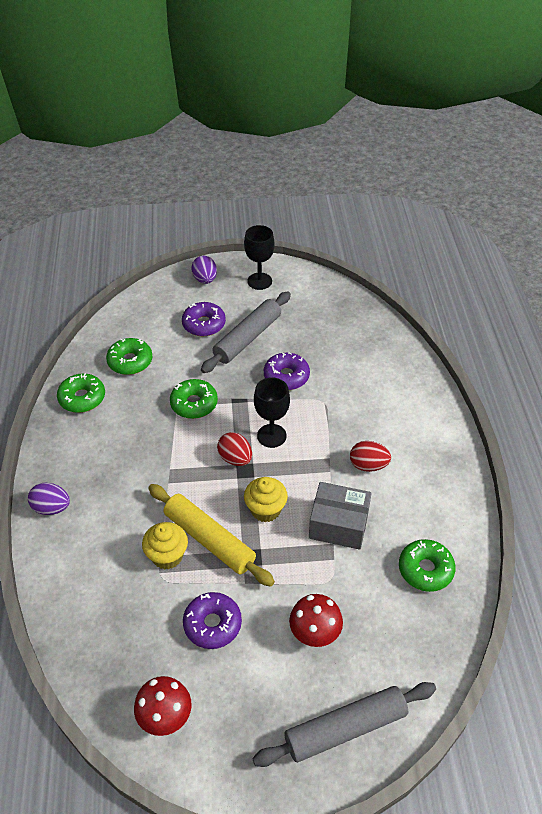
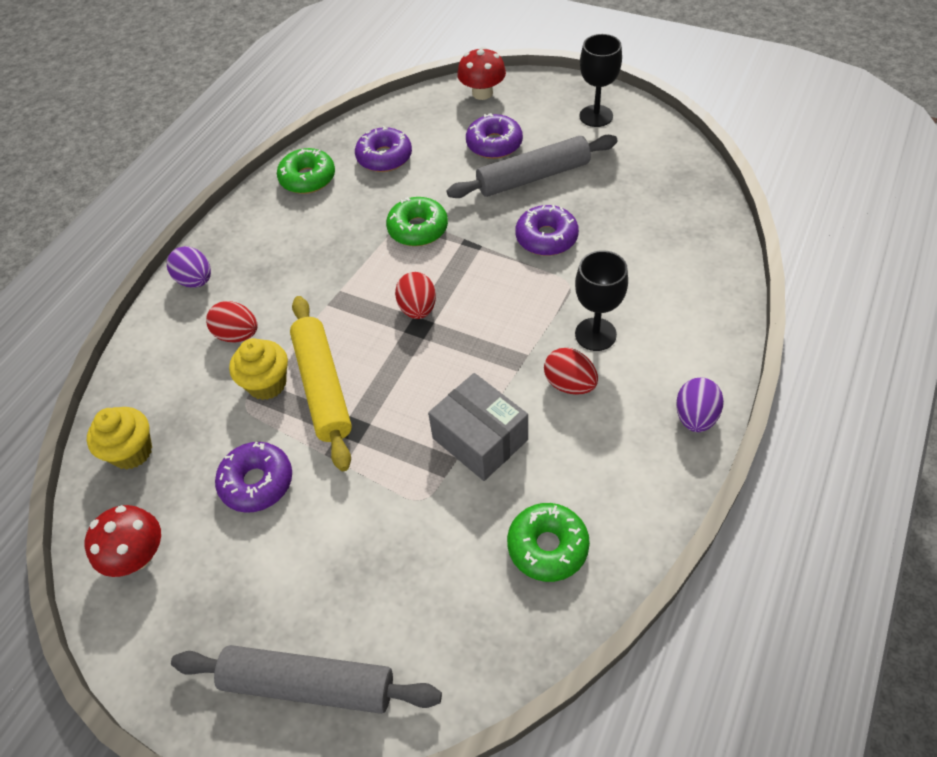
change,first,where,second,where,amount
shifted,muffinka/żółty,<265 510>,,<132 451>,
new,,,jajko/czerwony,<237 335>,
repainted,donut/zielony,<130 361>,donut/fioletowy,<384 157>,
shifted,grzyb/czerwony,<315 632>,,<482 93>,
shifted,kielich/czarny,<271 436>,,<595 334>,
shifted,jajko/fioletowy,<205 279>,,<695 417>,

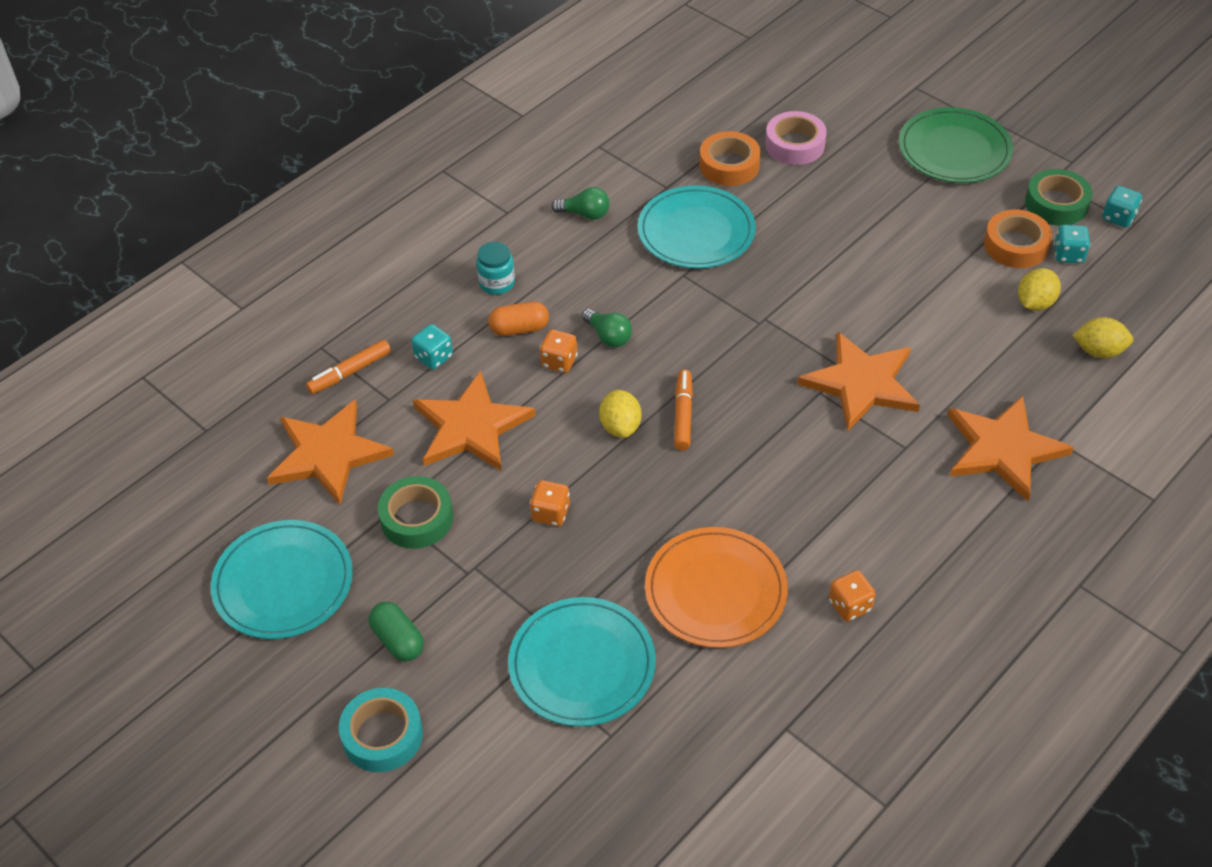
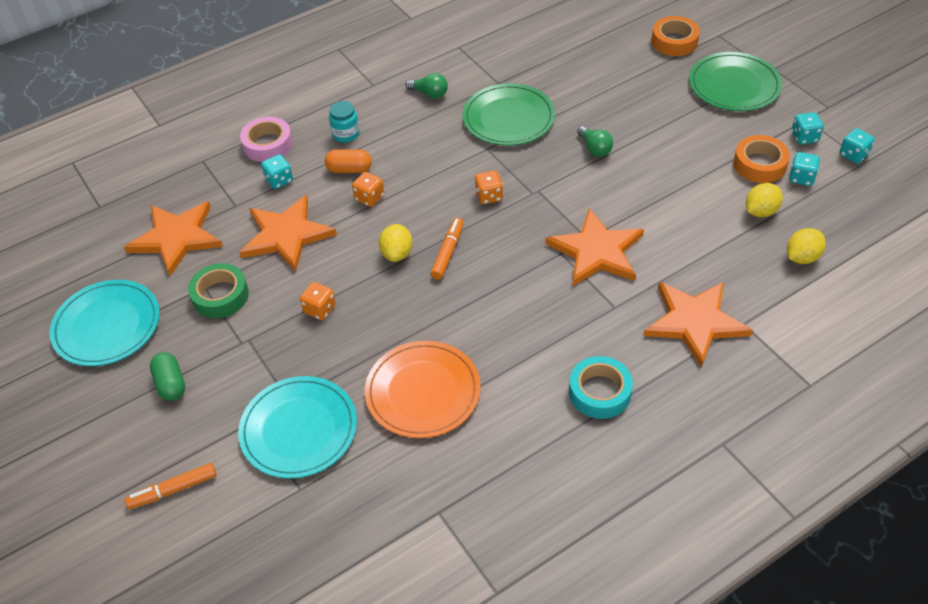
change,first,where,second,where,amount
shifted,flamaster/pomarańczowy,<350 372>,,<173 490>,
shifted,taśma klejąca/różowy,<795 145>,,<268 144>,
repainted,talerz/turkusowy,<696 231>,talerz/zielony,<508 118>,
shifted,kostka do gry/pomarańczowy,<850 605>,,<489 196>,
shifted,taśma klejąca/turkusowy,<382 735>,,<599 392>,
shifted,żarówka/zielony,<608 336>,,<594 148>,
shifted,taśma klejąca/pomarańczowy,<729 165>,,<674 41>,
rotated,cytryna/żółty,<1098 351>,,<802 257>,60 degrees counterclockwise
swapped,taśma klejąca/zielony,<1056 204>,kostka do gry/turkusowy,<804 137>,

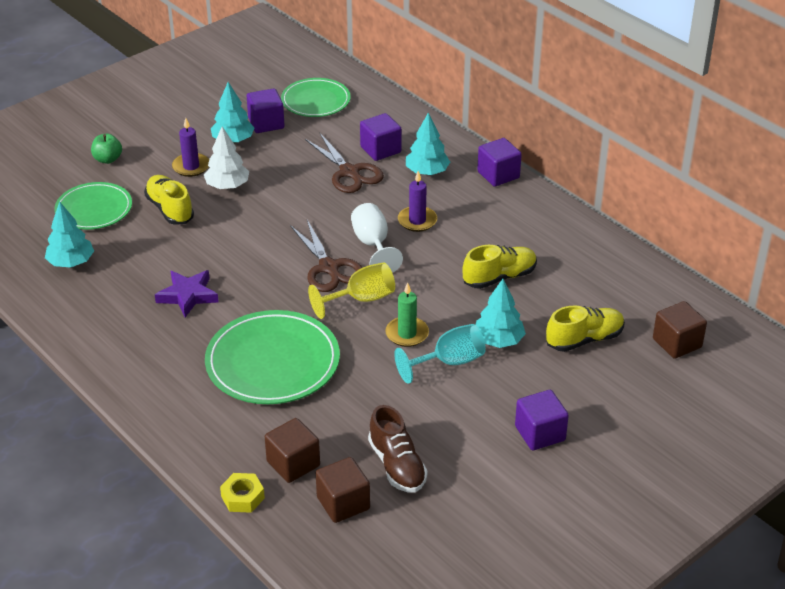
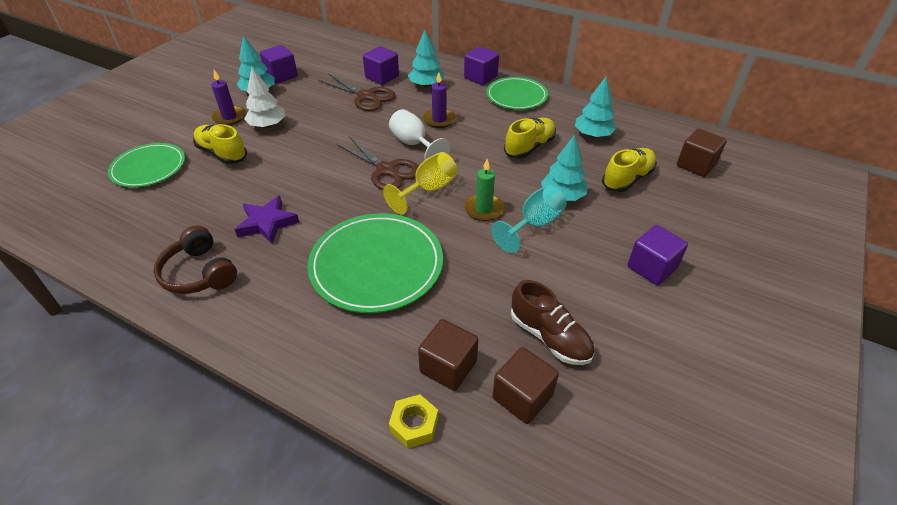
change,first,where,second,where,amount
new,,,słuchawki/brązowy,<199 273>,
shifted,talerz/zielony,<316 101>,,<516 96>,
shifted,drzewko/turkusowy,<71 262>,,<593 135>,
gone,jabłko/zielony,<108 159>,,,

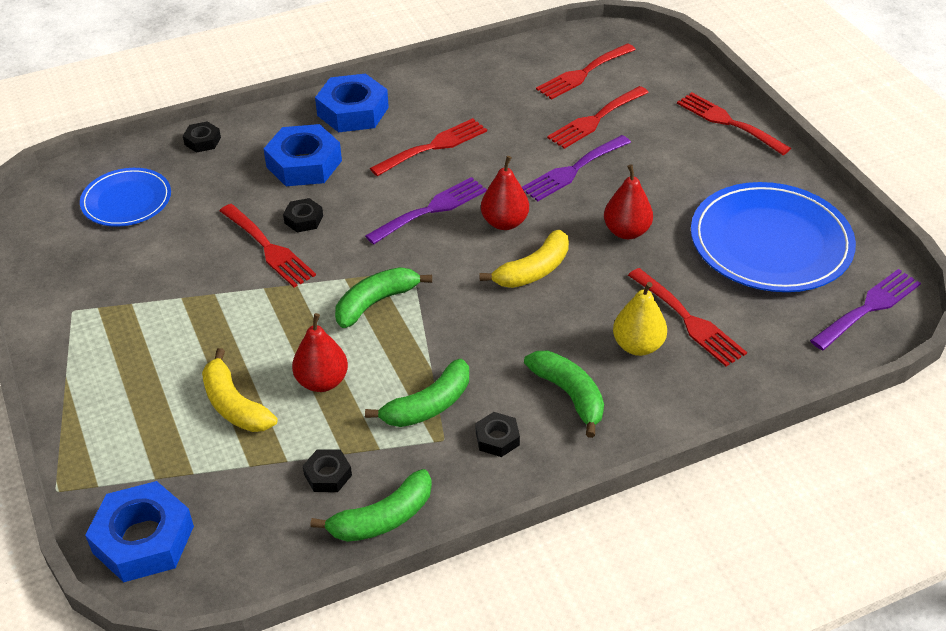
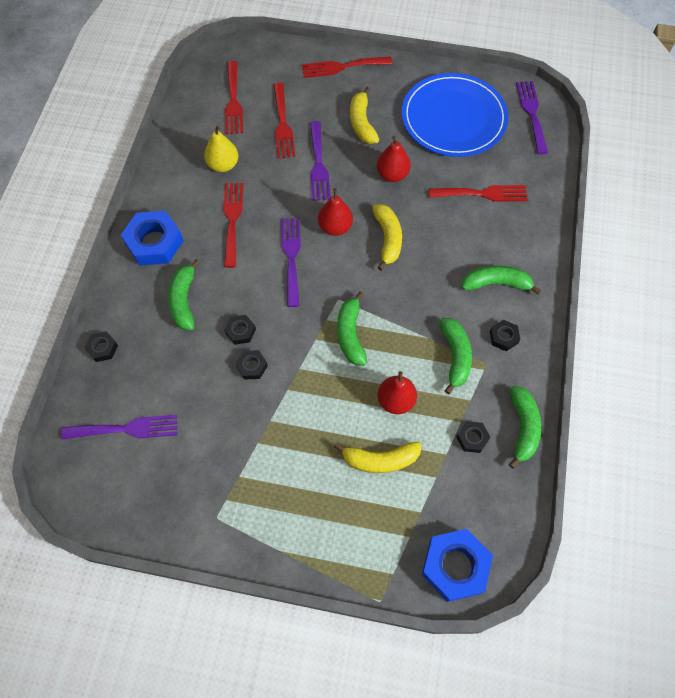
change,first,where,second,where,amount
swapped,talerz/niebieski,<126 200>,widelec/fioletowy,<126 429>,
swapped,nakrętka/niebieski,<304 164>,banan/zielony,<184 300>,
shifted,gruszka/żółty,<637 346>,,<223 165>,
swapped,widelec/czerwony,<268 248>,nakrętka/czarny,<252 366>,
new,,,banan/żółty,<362 123>,

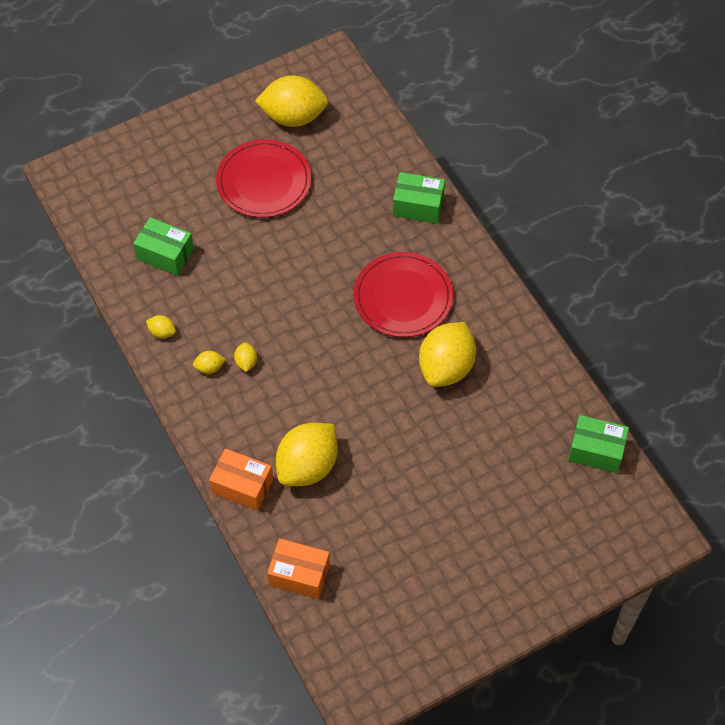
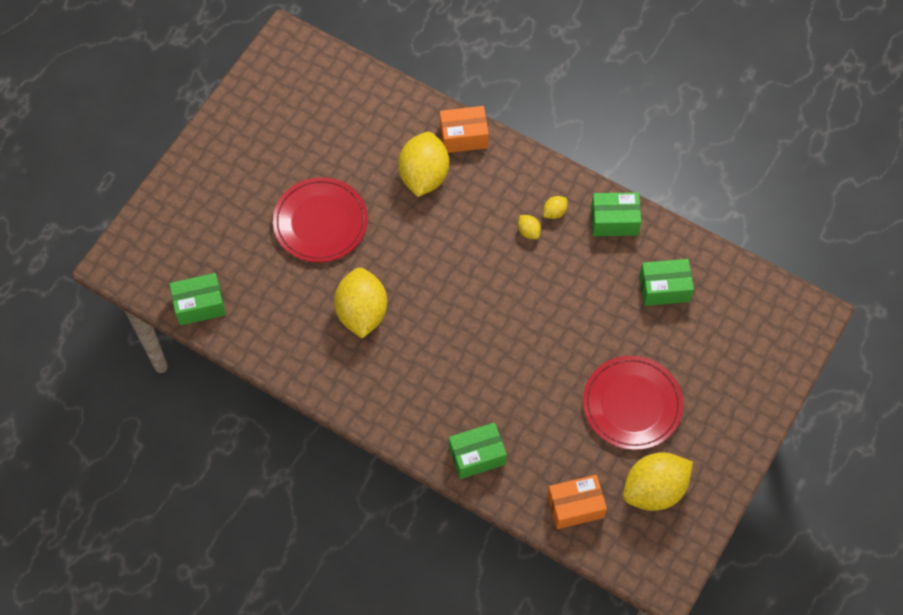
change,first,where,second,where,amount
shifted,talerz/czerwony,<403 297>,,<320 222>,
shifted,pudełko/pomarańczowy,<299 575>,,<575 506>,
swapped,cytryna/żółty,<162 332>,pudełko/zielony,<614 221>,

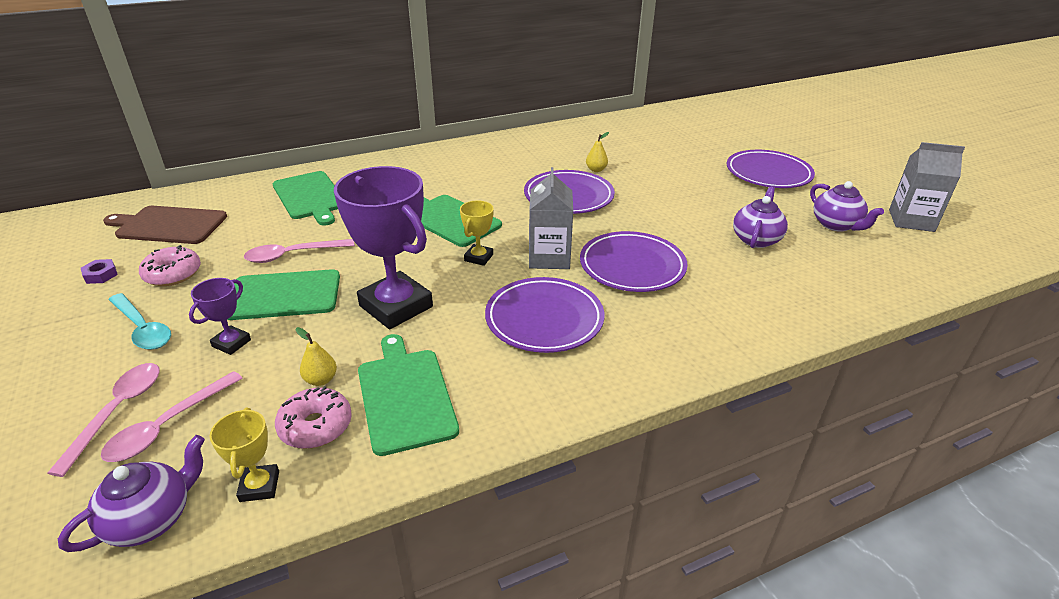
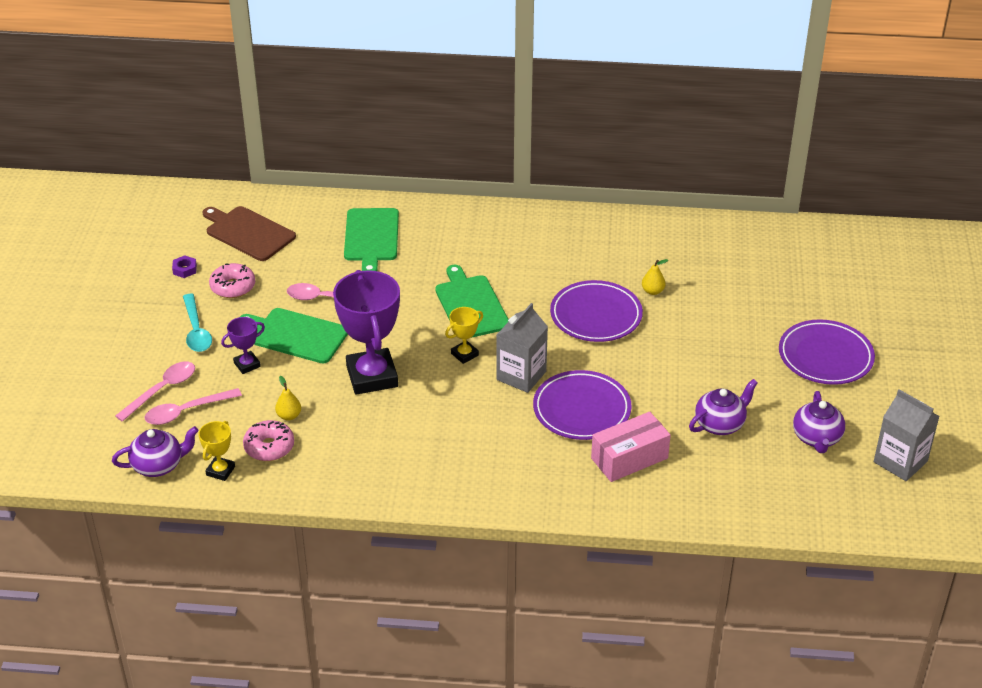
change,first,where,second,where,amount
new,,,pudełko/różowy,<629 458>,
gone,deska do krojenia/zielony,<405 396>,,,
gone,talerz/fioletowy,<544 319>,,,

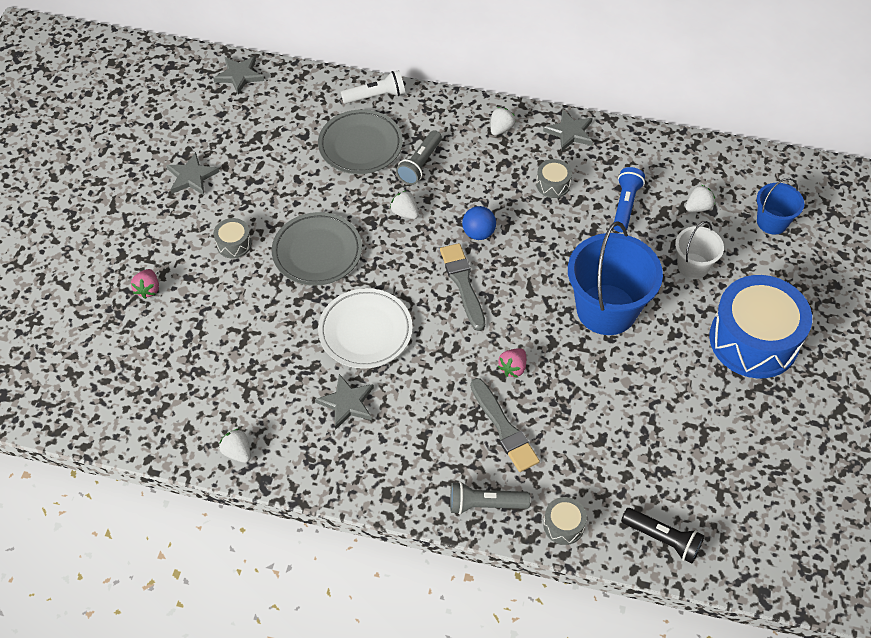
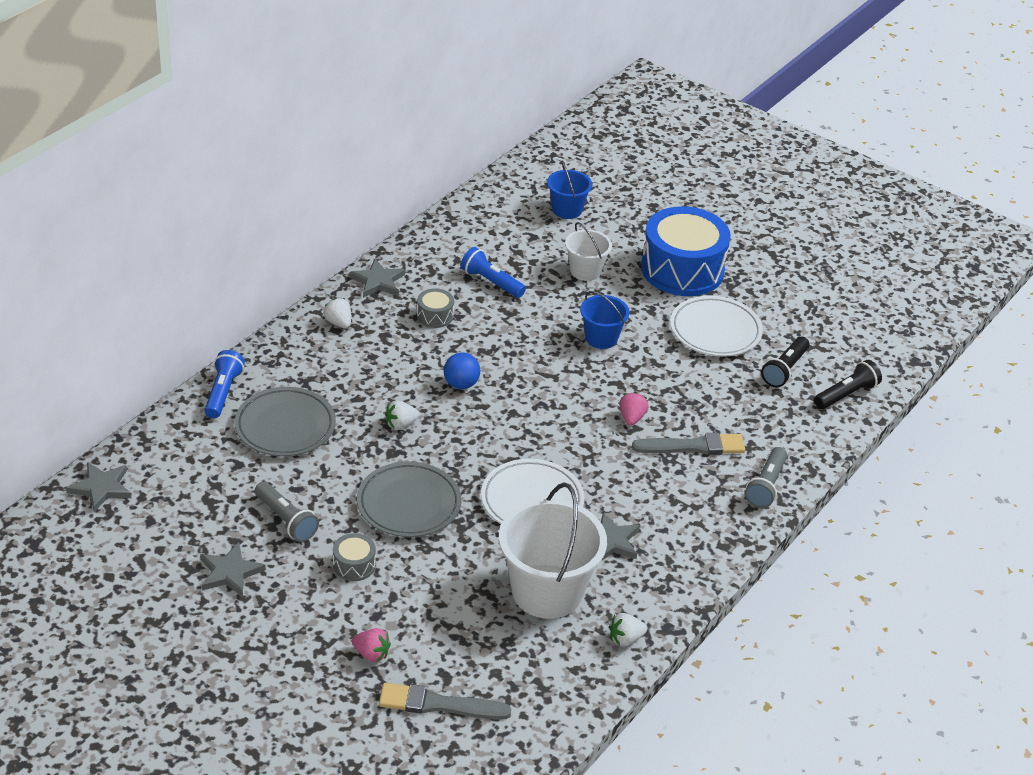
change,first,where,second,where,amount
repainted,latarka/biały,<376 96>,latarka/niebieski,<223 392>,
shifted,latarka/szary,<420 164>,,<286 520>,
shifted,pędzel/szary,<463 283>,,<438 704>,
new,,,wiadro/biały,<547 591>,
scaled,wiadro/niebieski,<606 309>,,<601 338>,x0.53
rotated,truskawka/różowy,<513 368>,,<631 418>,135 degrees counterclockwise
new,,,talerz/biały,<715 331>,
new,,,latarka/czarny,<784 370>,
gone,bęben/szary,<563 525>,,,
gone,truskawka/biały,<698 207>,,,

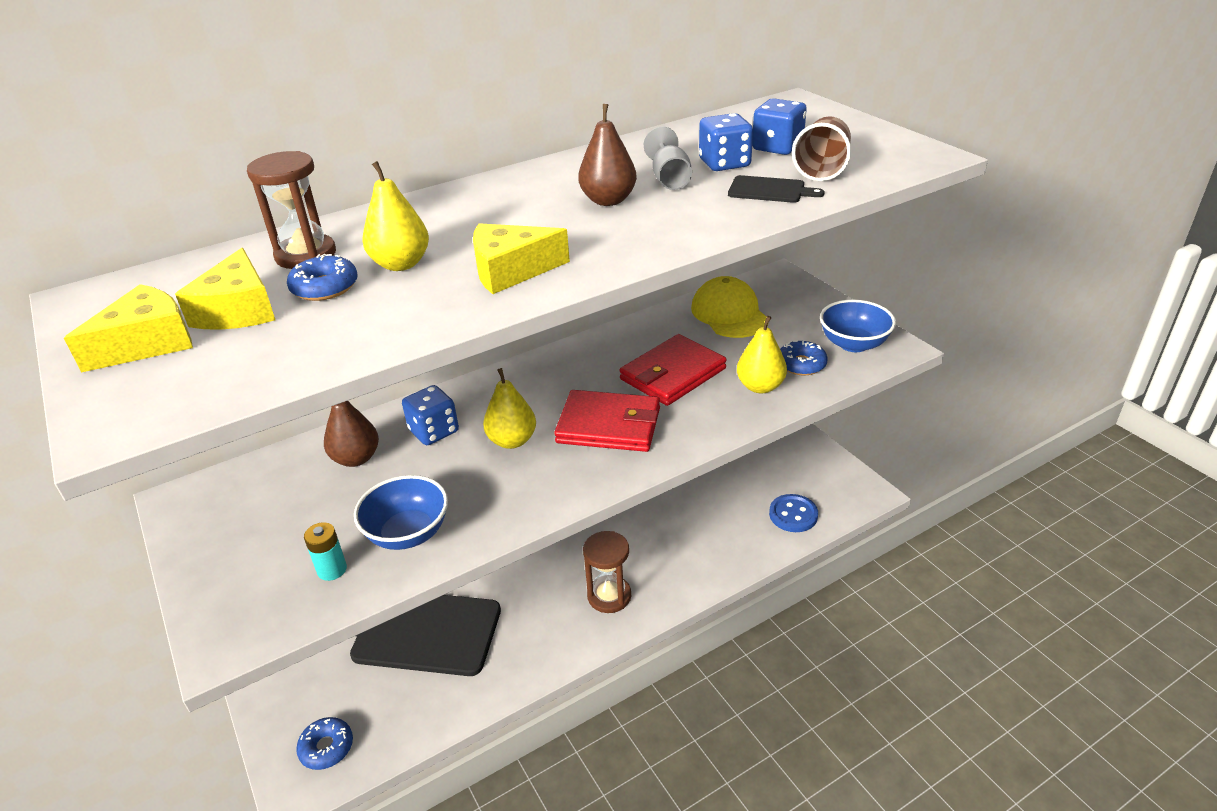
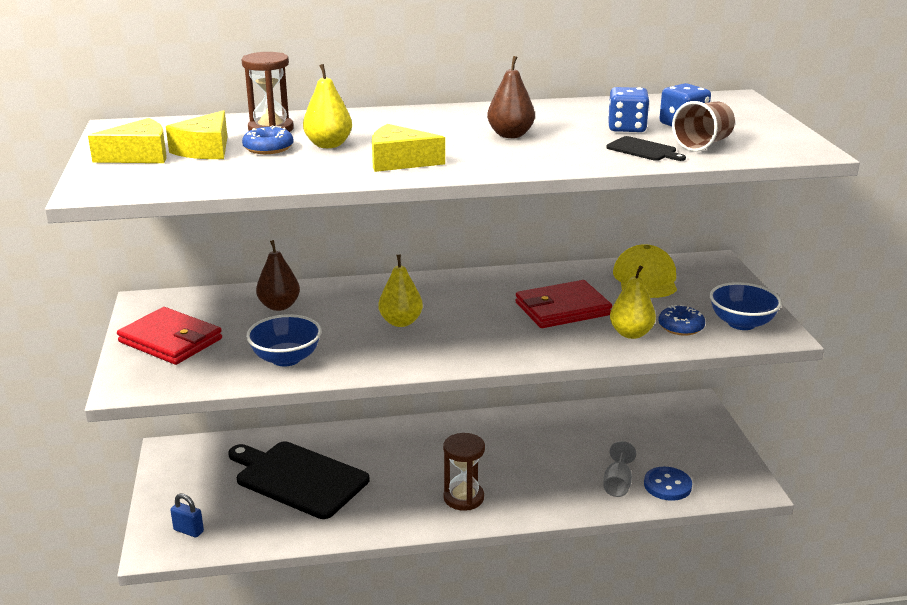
change,first,where,second,where,amount
shifted,portfel/czerwony,<609 425>,,<171 340>,
swapped,donut/niebieski,<326 747>,kłódka/niebieski,<188 531>,
shifted,kielich/szary,<669 179>,,<617 484>,
gone,bateria/turkusowy,<332 569>,,,
gone,kostka do gry/niebieski,<434 431>,,,

